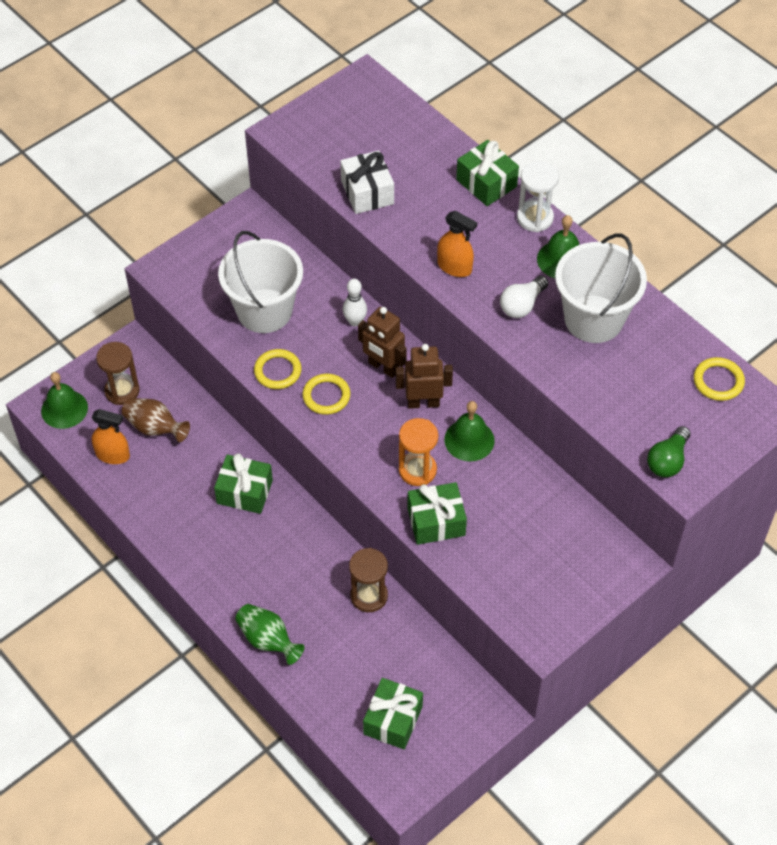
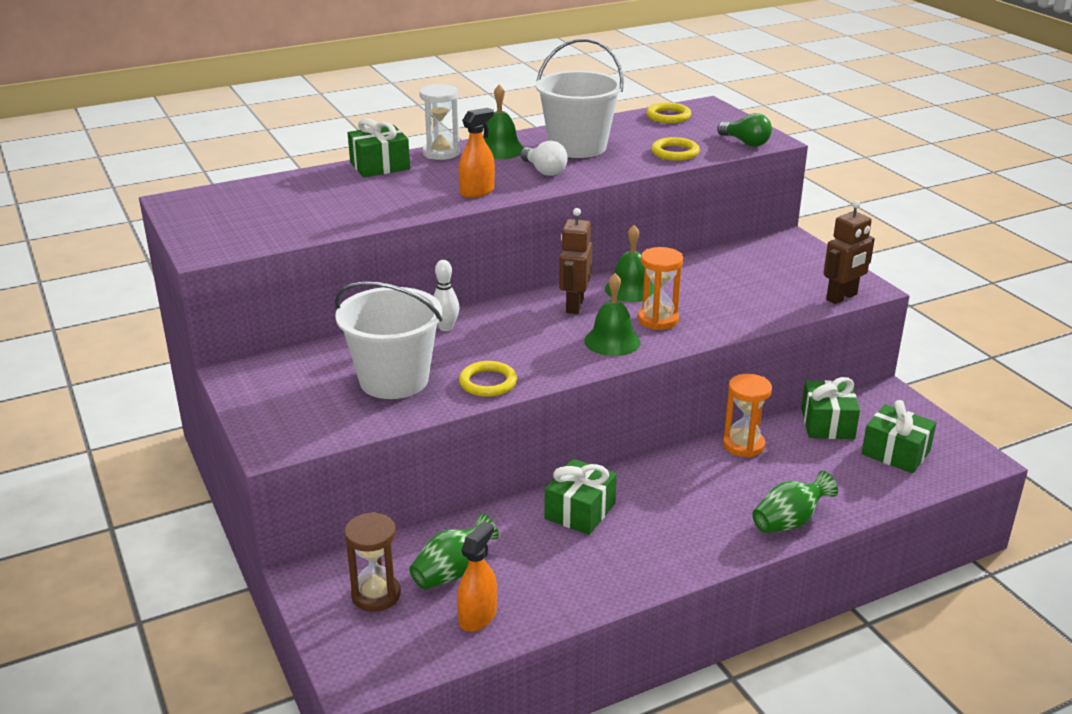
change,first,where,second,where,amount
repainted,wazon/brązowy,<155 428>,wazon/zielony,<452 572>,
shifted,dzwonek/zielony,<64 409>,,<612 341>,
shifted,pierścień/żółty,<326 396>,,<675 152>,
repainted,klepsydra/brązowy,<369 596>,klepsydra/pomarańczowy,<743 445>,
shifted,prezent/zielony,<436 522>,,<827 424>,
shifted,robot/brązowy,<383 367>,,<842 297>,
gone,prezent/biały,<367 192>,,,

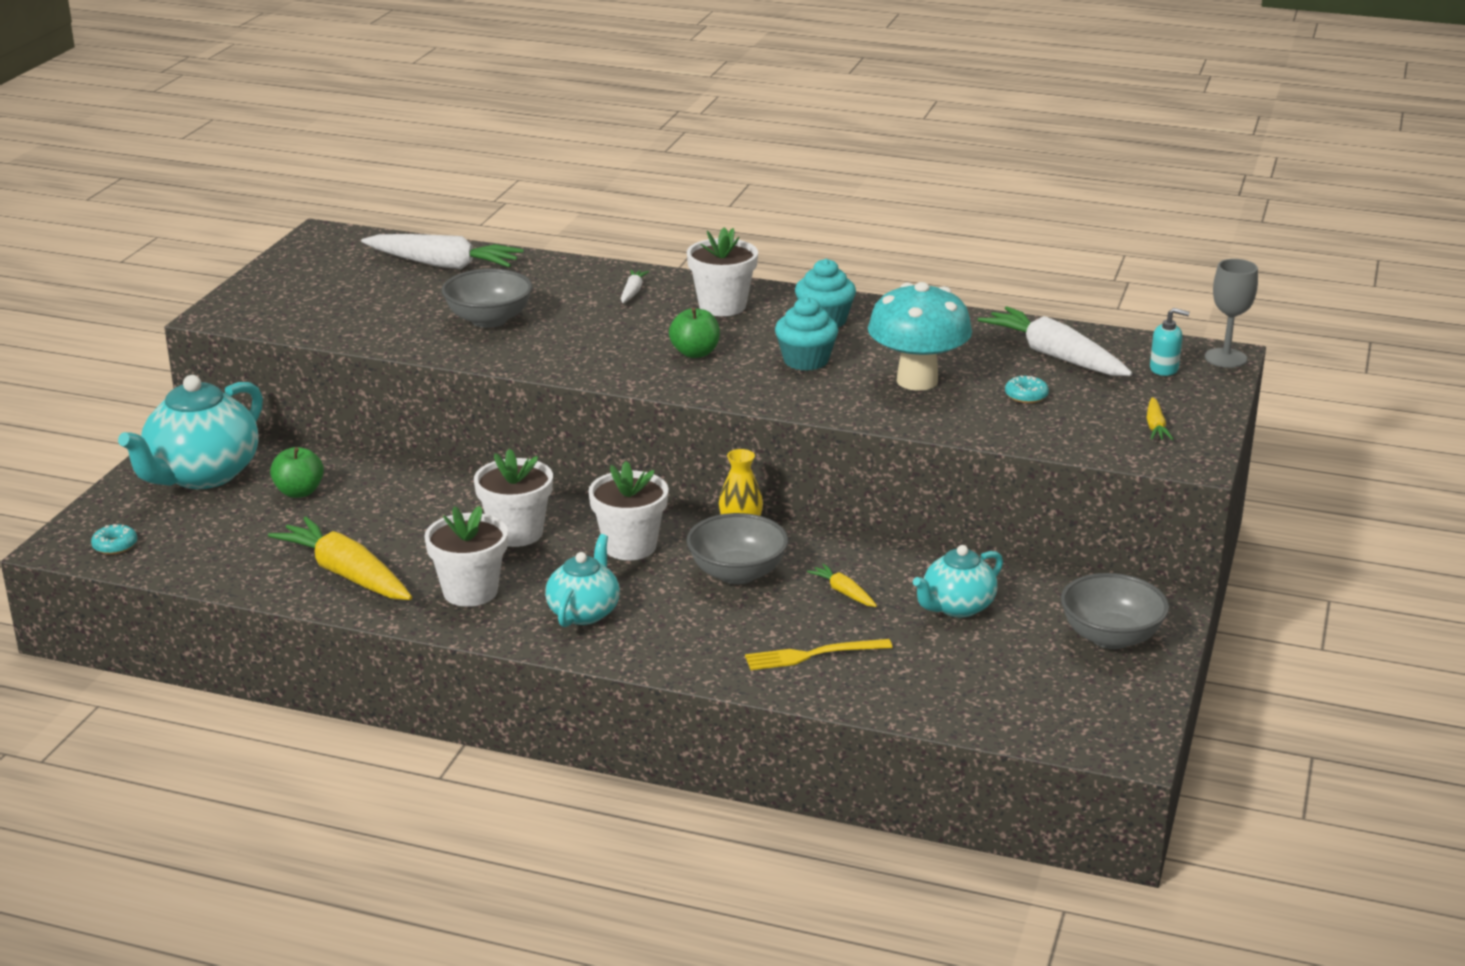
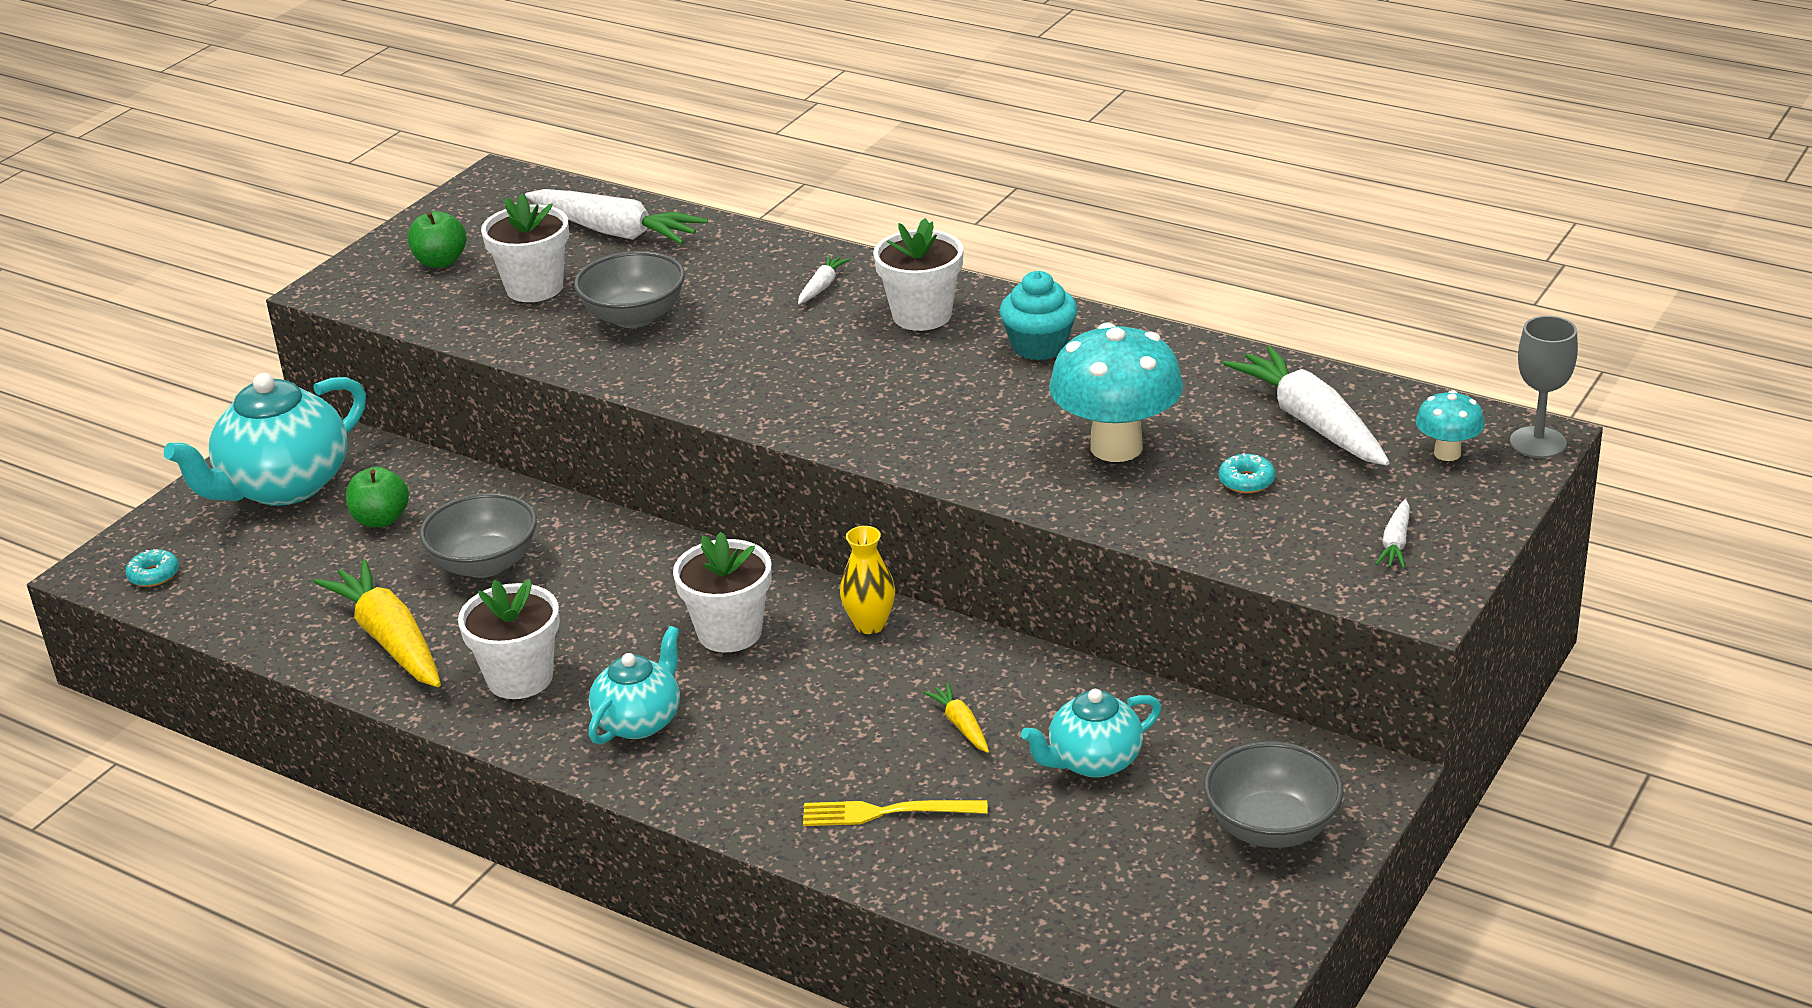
change,first,where,second,where,amount
shifted,jabłko/zielony,<695 353>,,<440 262>,
shifted,miska/szary,<737 573>,,<485 564>,
shifted,doniczka/biały,<516 533>,,<534 288>,
repainted,marchewka/żółty,<1155 426>,marchewka/biały,<1395 543>,
swapped,dozownik mydła/turkusowy,<1164 369>,grzyb/turkusowy,<1447 453>,
gone,muffinka/turkusowy,<806 360>,,,

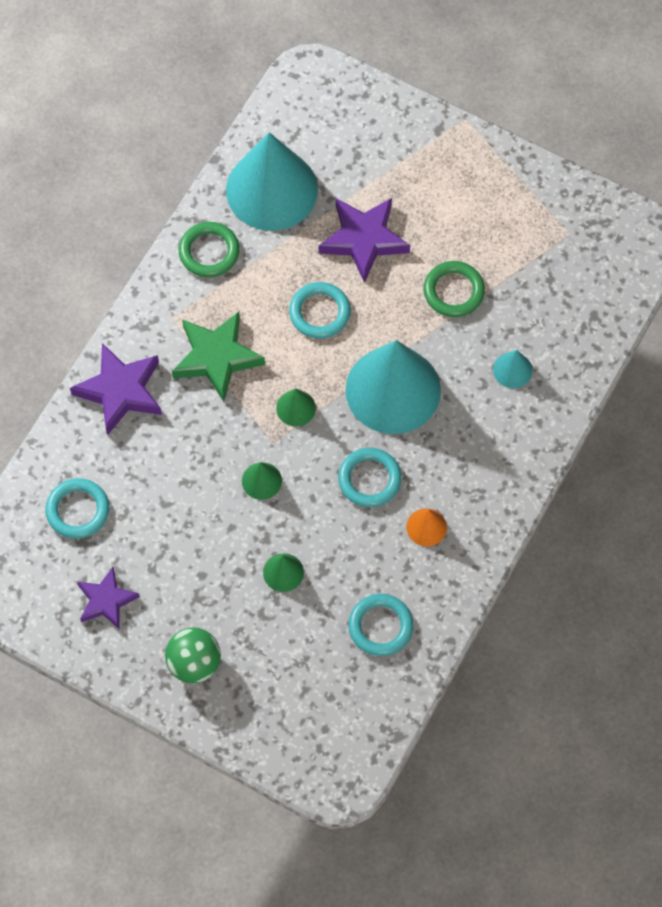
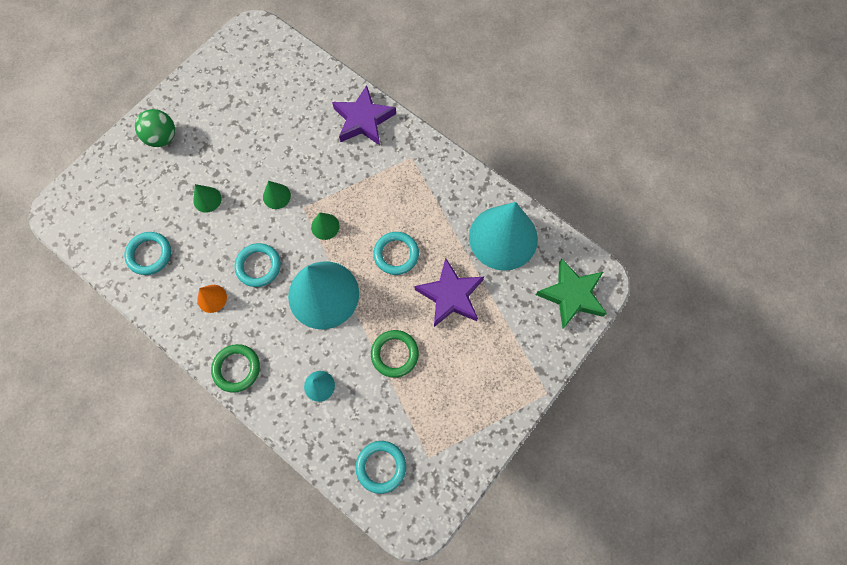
change,first,where,second,where,amount
shifted,pierścień/zielony,<209 252>,,<236 368>,
shifted,pierścień/turkusowy,<78 510>,,<381 466>,
shifted,gwiazda/zielony,<216 357>,,<572 295>,
gone,gwiazda/fioletowy,<106 600>,,,

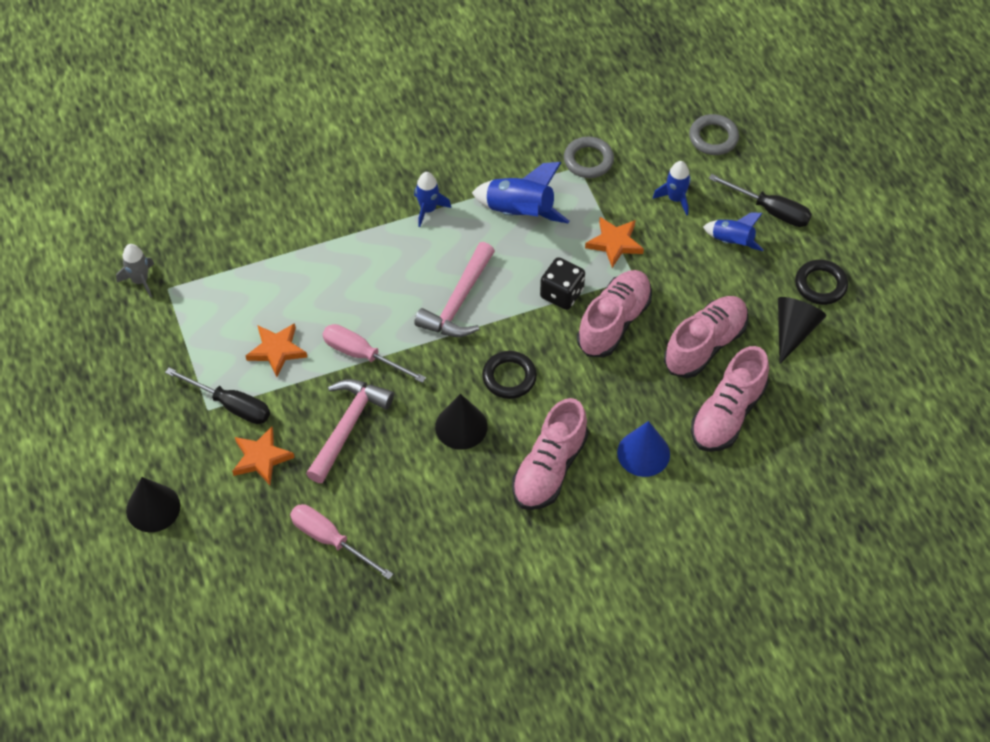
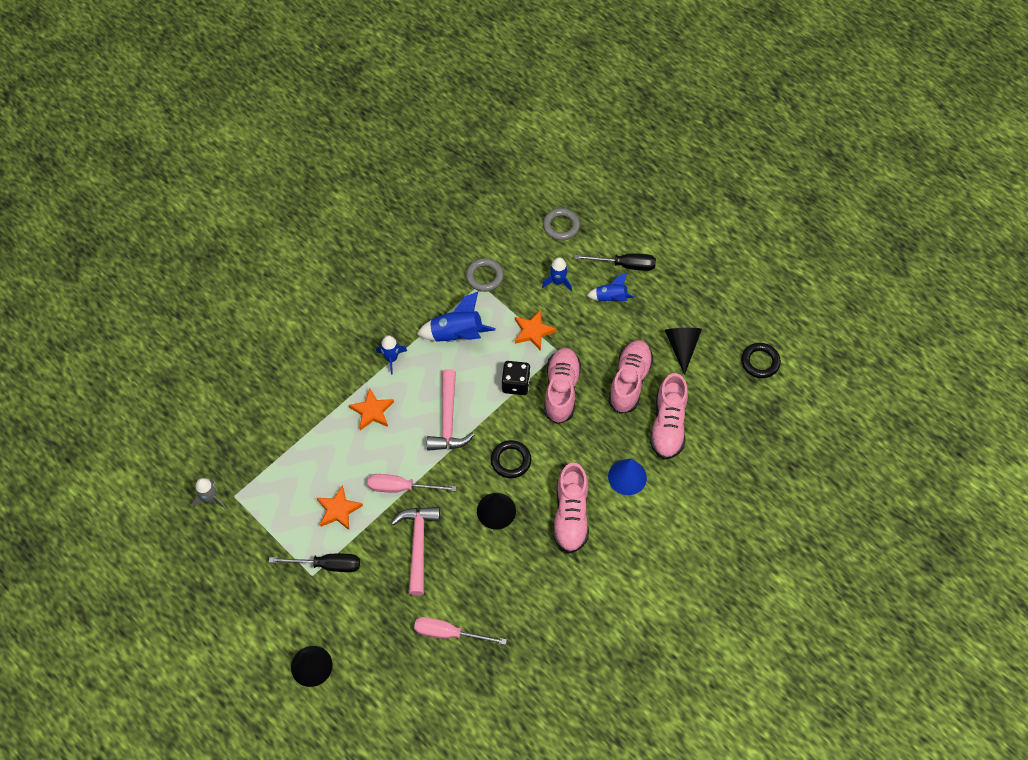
change,first,where,second,where,amount
shifted,gwiazda/pomarańczowy,<261 458>,,<372 411>,
shifted,pierścień/czarny,<820 285>,,<760 362>,

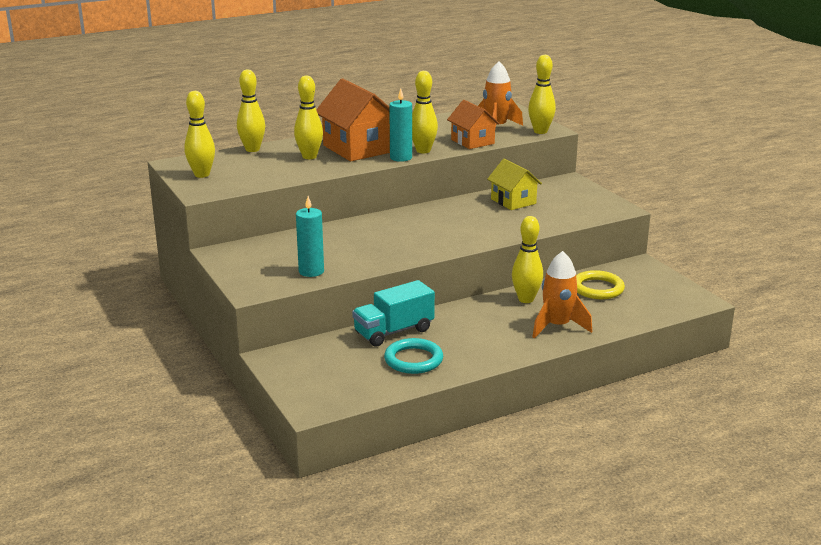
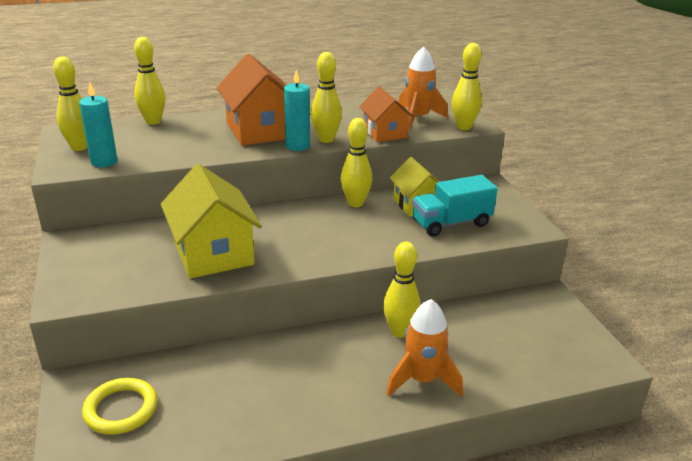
change,first,where,second,where,amount
shifted,świeca/turkusowy,<311 271>,,<104 162>,
shifted,pierścień/żółty,<597 288>,,<121 409>,
new,,,domek/żółty,<213 253>,
shifted,kręgiel/żółty,<309 156>,,<355 203>,
shifted,ciężarówka/turkusowy,<394 331>,,<451 223>,
gone,pierścień/turkusowy,<413 360>,,,

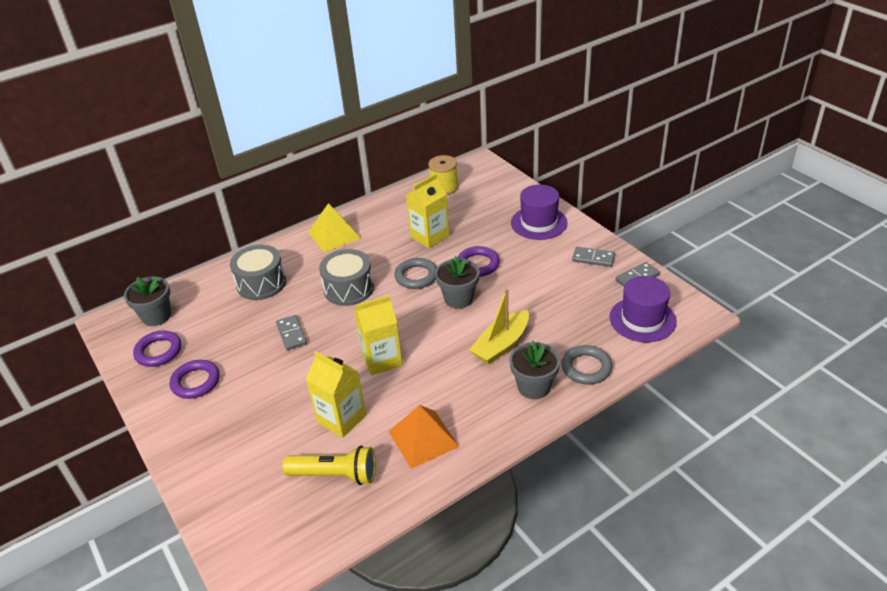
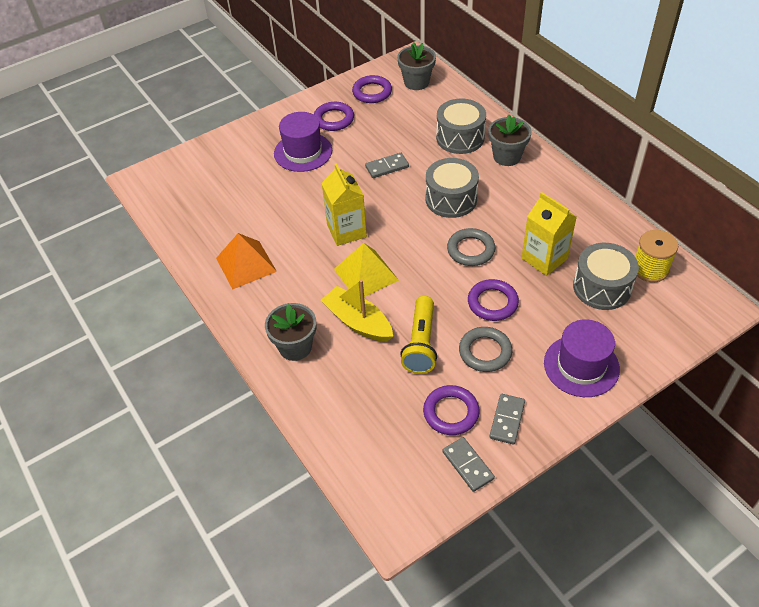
change,first,where,second,where,amount
shifted,kapelusz/fioletowy,<642 319>,,<303 152>,
shifted,piramida/żółty,<334 235>,,<366 274>,
shifted,latarka/żółty,<335 474>,,<421 343>,
new,,,pierścień/fioletowy,<451 412>,
shifted,pierścień/szary,<586 368>,,<485 352>,
shifted,doniczka/szary,<458 298>,,<507 156>,
new,,,bęben/szary,<602 287>,
gone,karton mleka/żółty,<341 419>,,,

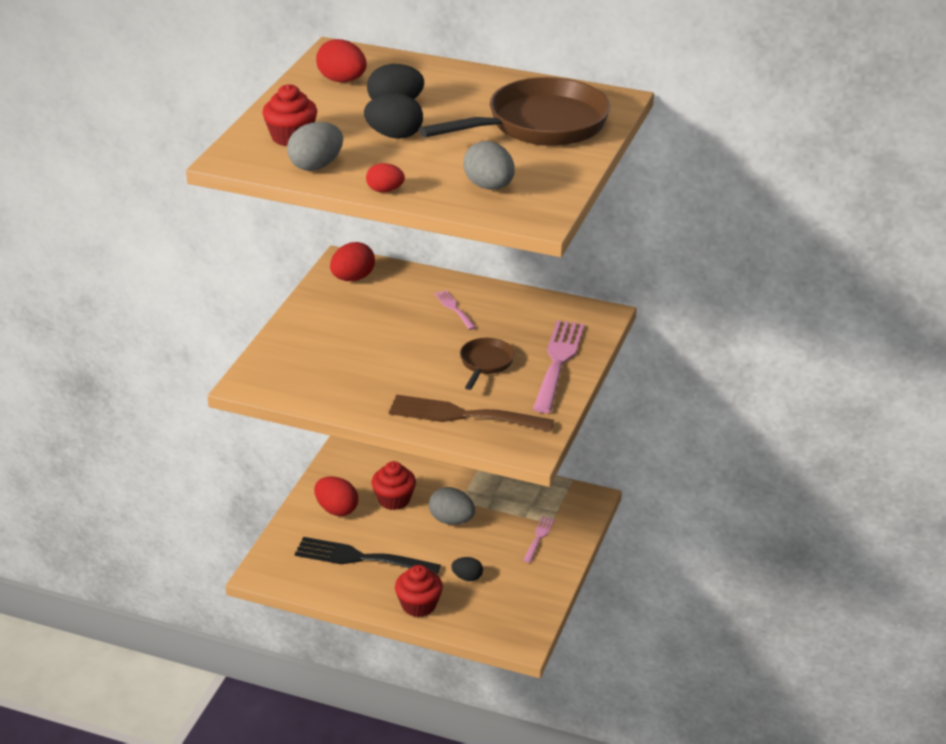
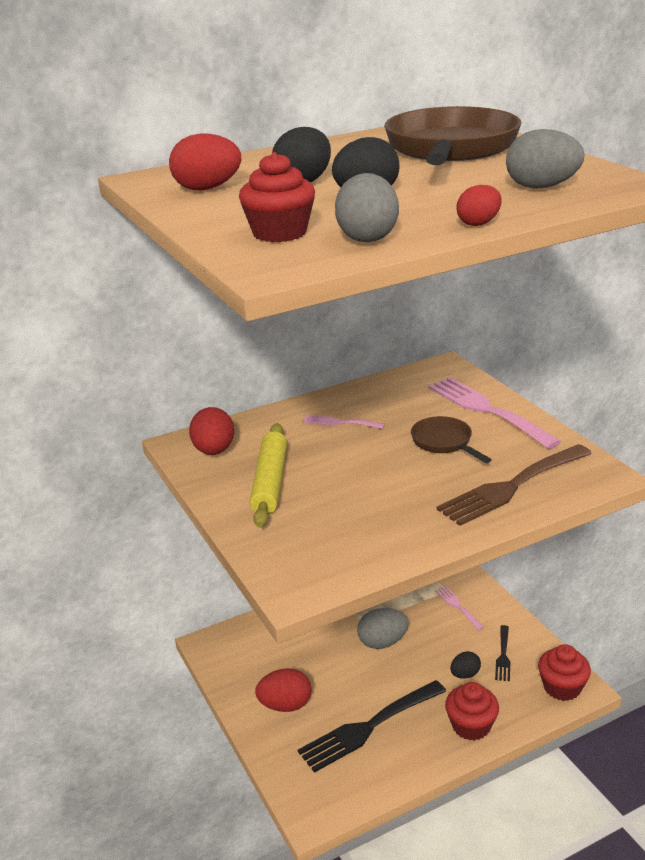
change,first,where,second,where,amount
new,,,wałek do ciasta/żółty,<270 482>,
new,,,widelec/czarny,<503 656>,
shifted,muffinka/czerwony,<394 500>,,<562 687>,

